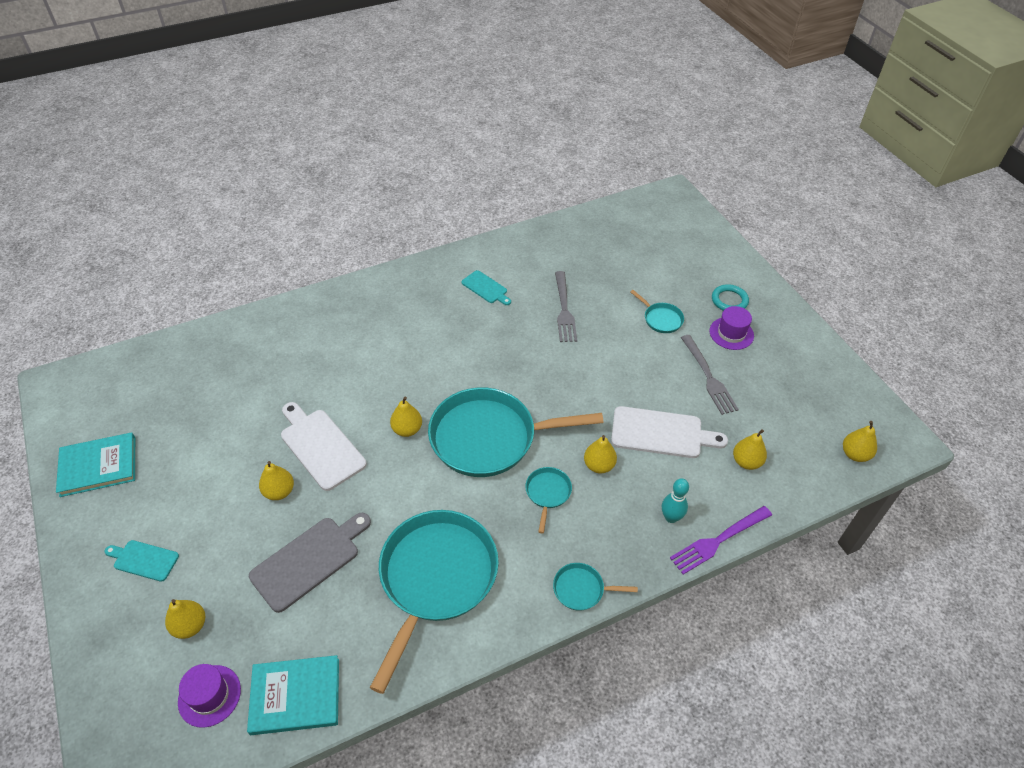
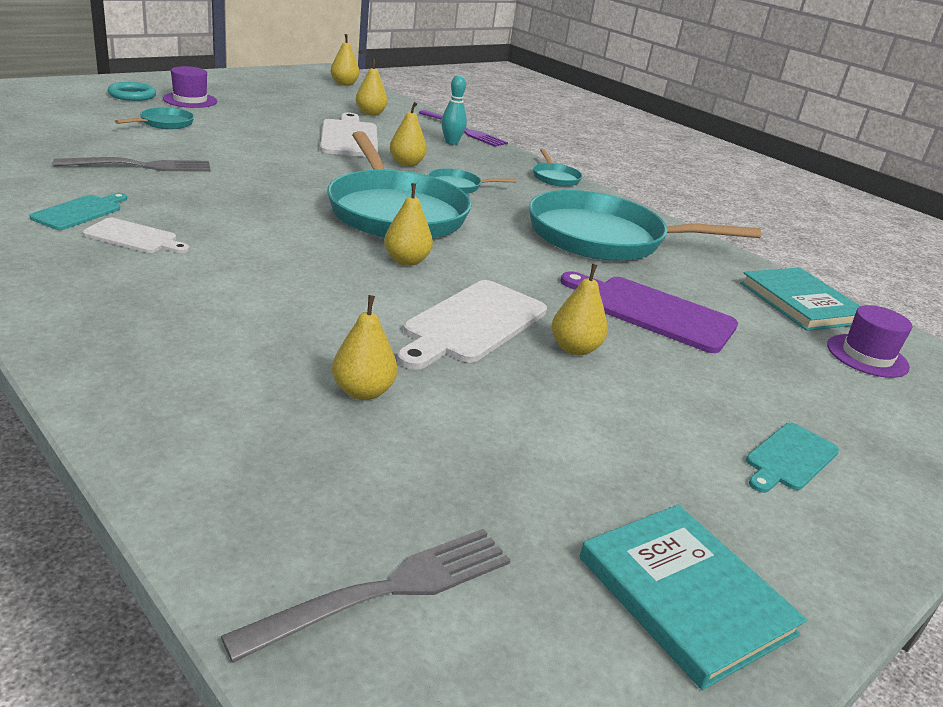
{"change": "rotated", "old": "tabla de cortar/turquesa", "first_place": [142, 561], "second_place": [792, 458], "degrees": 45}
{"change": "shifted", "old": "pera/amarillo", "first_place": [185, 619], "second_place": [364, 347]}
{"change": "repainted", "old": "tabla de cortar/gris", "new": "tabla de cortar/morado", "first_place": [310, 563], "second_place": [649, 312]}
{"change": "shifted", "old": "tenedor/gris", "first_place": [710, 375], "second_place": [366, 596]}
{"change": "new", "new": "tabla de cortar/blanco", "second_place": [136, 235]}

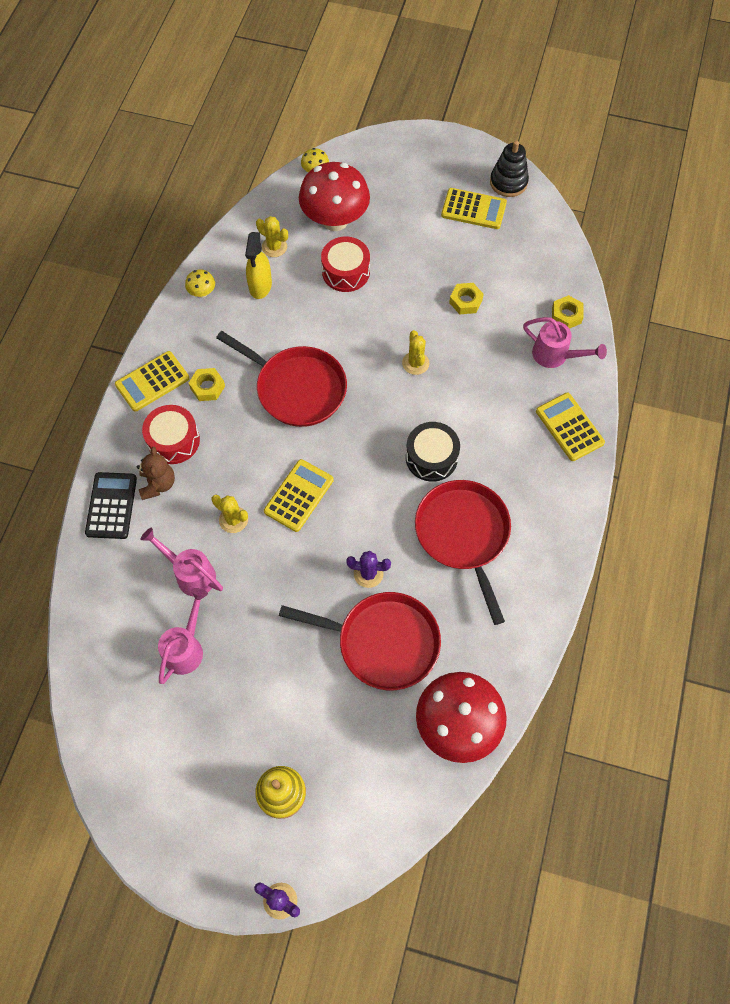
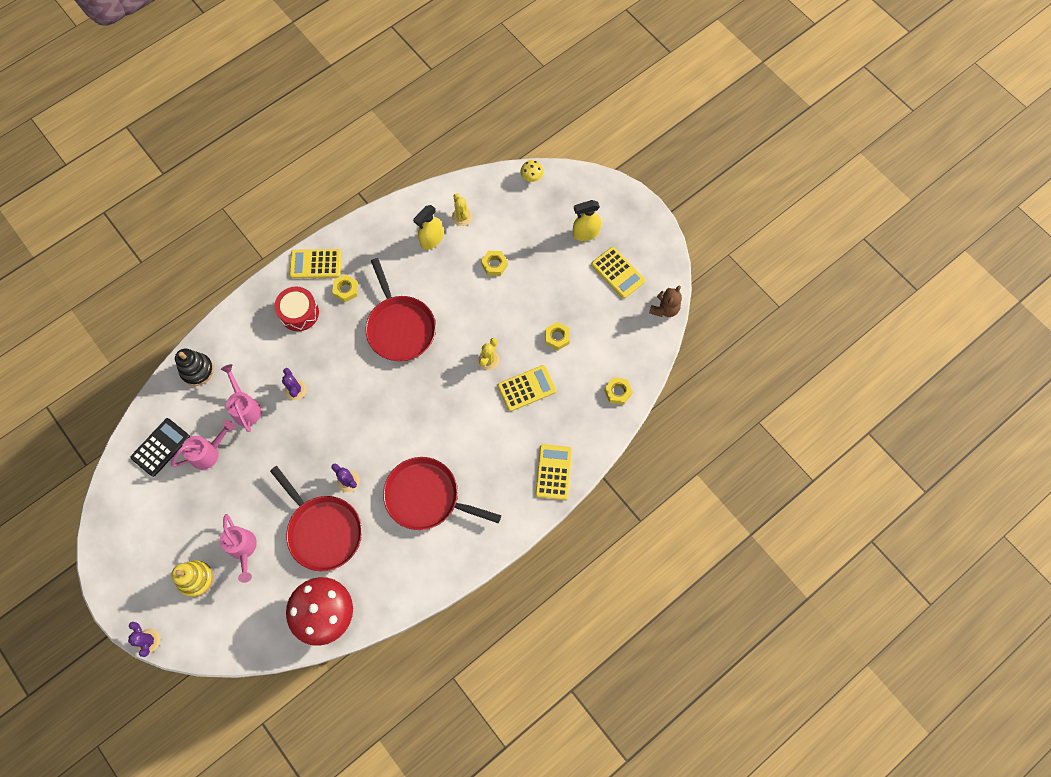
{"change": "shifted", "old": "calculadora/negro", "first_place": [111, 505], "second_place": [160, 447]}
{"change": "shifted", "old": "osito/marrón", "first_place": [156, 473], "second_place": [665, 301]}
{"change": "gone", "old": "seta/amarillo", "first_place": [200, 283]}
{"change": "repainted", "old": "cactus/amarillo", "new": "cactus/morado", "first_place": [230, 514], "second_place": [294, 384]}
{"change": "shifted", "old": "calculadora/amarillo", "first_place": [299, 495], "second_place": [527, 388]}
{"change": "gone", "old": "seta/rojo", "first_place": [334, 196]}
{"change": "swapped", "old": "tambor/rojo", "new": "tuerca/amarillo", "first_place": [345, 264], "second_place": [494, 263]}
{"change": "gone", "old": "tambor/negro", "first_place": [433, 452]}
{"change": "rotated", "old": "sartén/rojo", "first_place": [463, 552], "second_place": [442, 493], "degrees": -90}
{"change": "shifted", "old": "juguete apilable/negro", "first_place": [509, 169], "second_place": [194, 367]}
{"change": "shifted", "old": "regadera/rosa", "first_place": [565, 342], "second_place": [238, 548]}
{"change": "new", "new": "pulverizador/amarillo", "second_place": [587, 220]}

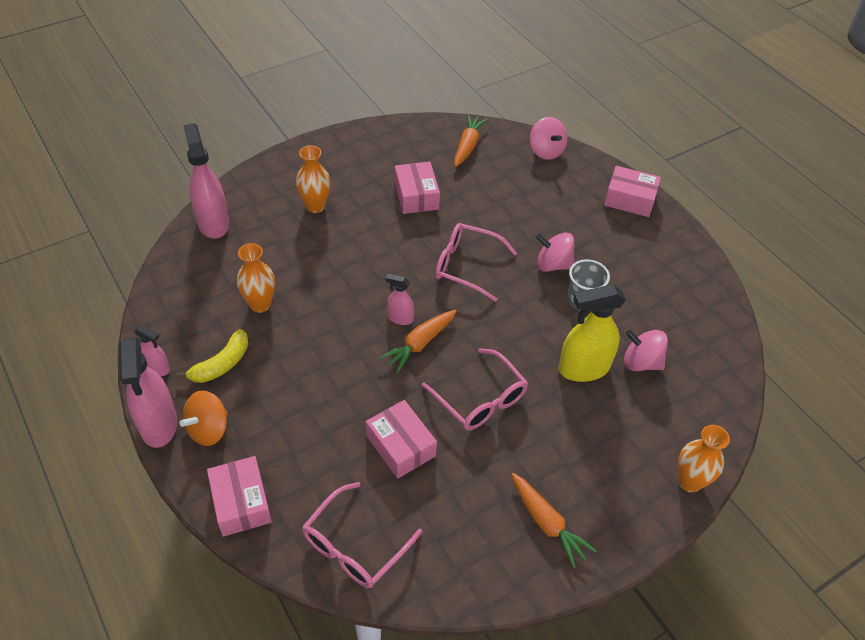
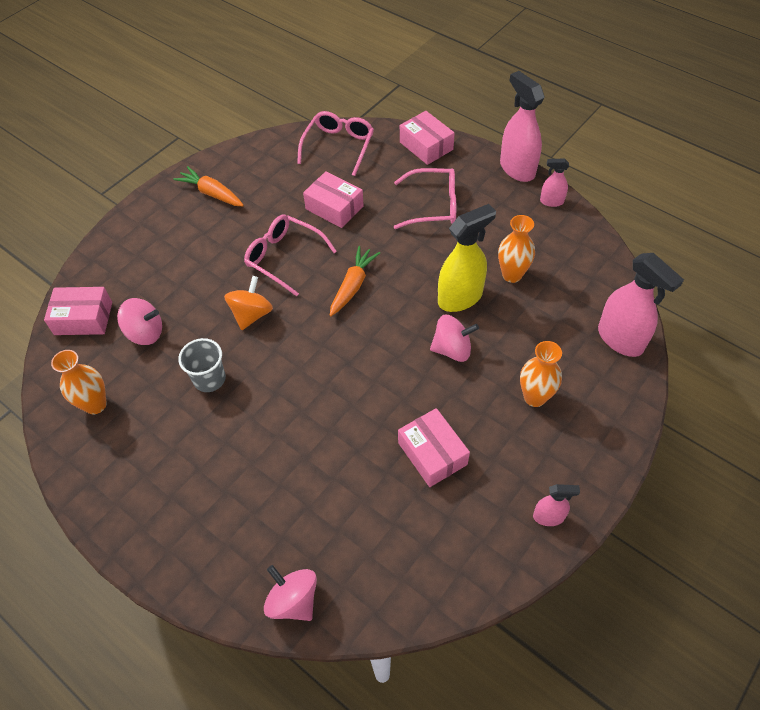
{"change": "gone", "old": "plátano/amarillo", "first_place": [212, 356]}
{"change": "shifted", "old": "peonza/naranja", "first_place": [203, 418], "second_place": [248, 303]}
{"change": "shifted", "old": "pulverizador/rosa", "first_place": [399, 299], "second_place": [556, 505]}
{"change": "shifted", "old": "gafas/rosa", "first_place": [476, 262], "second_place": [425, 198]}
{"change": "gone", "old": "zanahoria/naranja", "first_place": [471, 140]}
{"change": "shifted", "old": "peonza/rosa", "first_place": [555, 252], "second_place": [454, 338]}
{"change": "shifted", "old": "pulverizador/amarillo", "first_place": [592, 333], "second_place": [467, 258]}
{"change": "shifted", "old": "caja/rosa", "first_place": [632, 191], "second_place": [78, 311]}
{"change": "shifted", "old": "florero/naranja", "first_place": [704, 458], "second_place": [79, 382]}

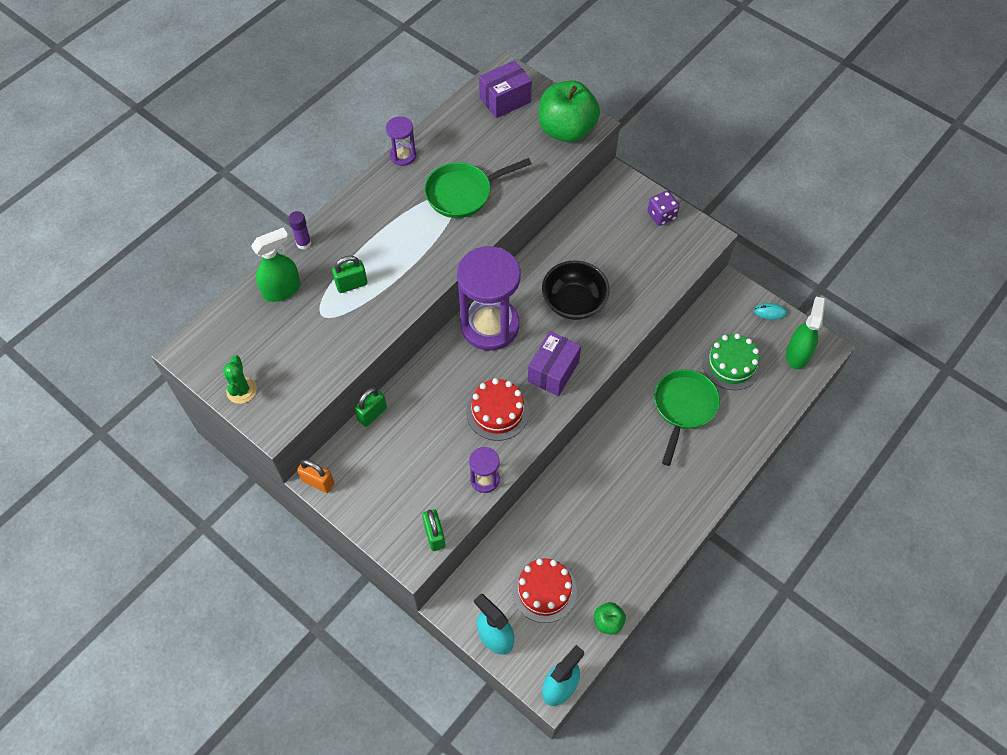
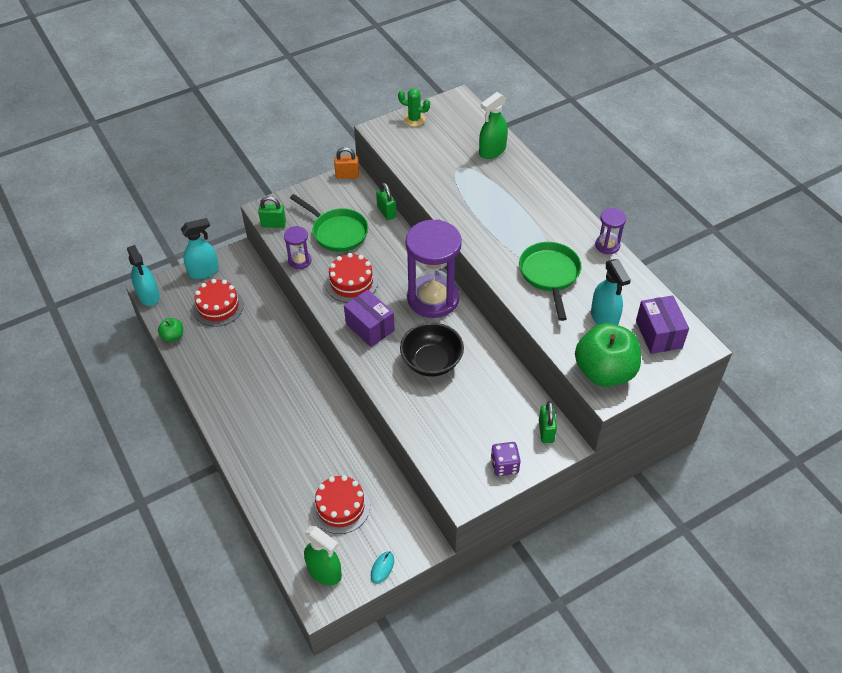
{"change": "rotated", "old": "pulverizador/verde", "first_place": [275, 264], "second_place": [493, 125], "degrees": 60}
{"change": "gone", "old": "barra de pegamento/morado", "first_place": [300, 230]}
{"change": "rotated", "old": "candado/naranja", "first_place": [315, 476], "second_place": [346, 162], "degrees": 45}
{"change": "shifted", "old": "candado/verde", "first_place": [350, 274], "second_place": [548, 422]}
{"change": "shifted", "old": "sartén/verde", "first_place": [687, 417], "second_place": [329, 223]}
{"change": "repainted", "old": "tarta/verde", "new": "tarta/rojo", "first_place": [732, 361], "second_place": [340, 504]}
{"change": "new", "new": "pulverizador/turquesa", "second_place": [611, 292]}

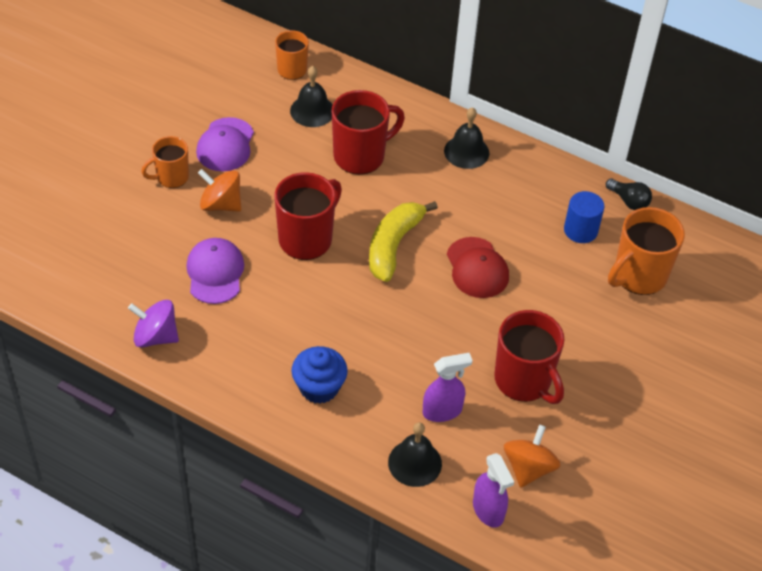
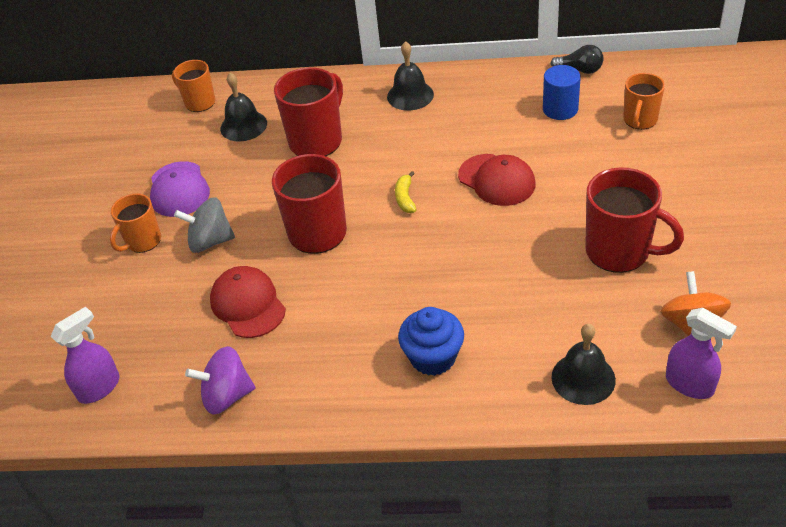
{"change": "repainted", "old": "gorra/morado", "new": "gorra/rojo", "first_place": [215, 271], "second_place": [248, 302]}
{"change": "repainted", "old": "peonza/naranja", "new": "peonza/gris", "first_place": [219, 190], "second_place": [204, 225]}
{"change": "scaled", "old": "plátano/amarillo", "first_place": [403, 241], "second_place": [405, 192], "factor": 0.47}
{"change": "shifted", "old": "pulverizador/morado", "first_place": [447, 387], "second_place": [85, 355]}
{"change": "scaled", "old": "taza/naranja", "first_place": [646, 251], "second_place": [644, 101], "factor": 0.61}

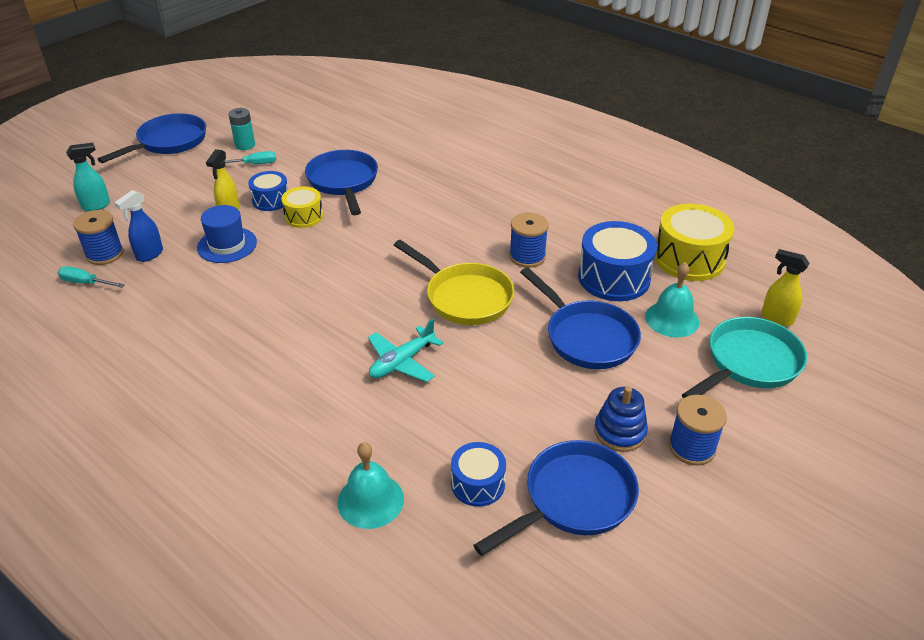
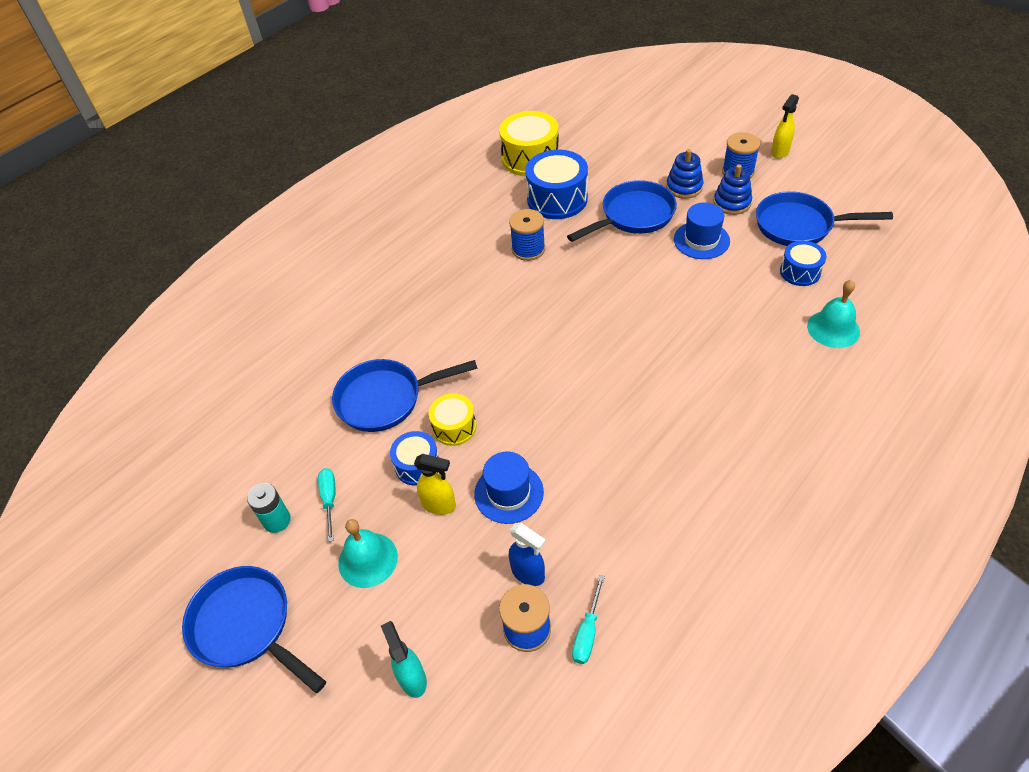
{"change": "gone", "old": "avión/turquesa", "first_place": [406, 350]}
{"change": "gone", "old": "sartén/amarillo", "first_place": [454, 282]}
{"change": "rotated", "old": "sartén/azul", "first_place": [556, 498], "second_place": [824, 218], "degrees": -45}
{"change": "shifted", "old": "campana/turquesa", "first_place": [672, 299], "second_place": [368, 553]}
{"change": "gone", "old": "sartén/turquesa", "first_place": [744, 357]}
{"change": "shifted", "old": "pulverizador/amarillo", "first_place": [785, 287], "second_place": [785, 126]}
{"change": "new", "new": "juguete apilable/azul", "second_place": [685, 174]}
{"change": "new", "new": "sombrero/azul", "second_place": [702, 230]}

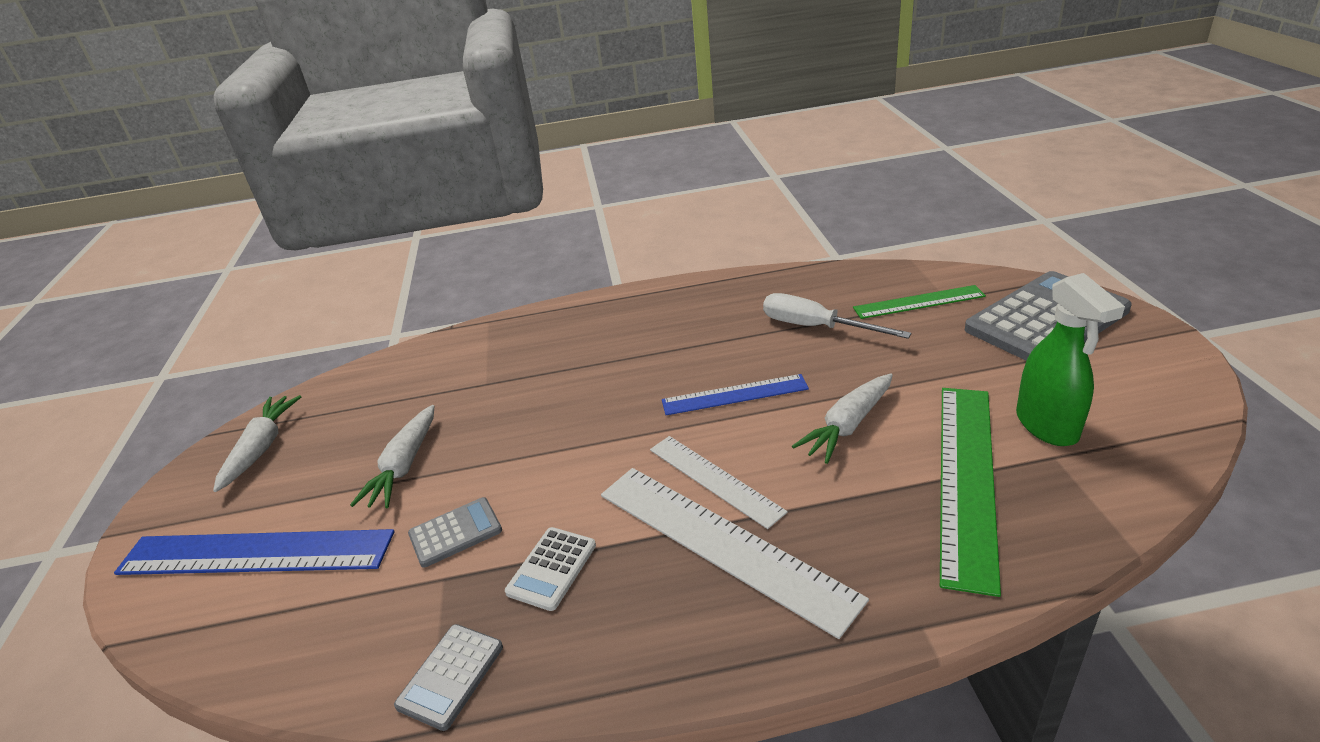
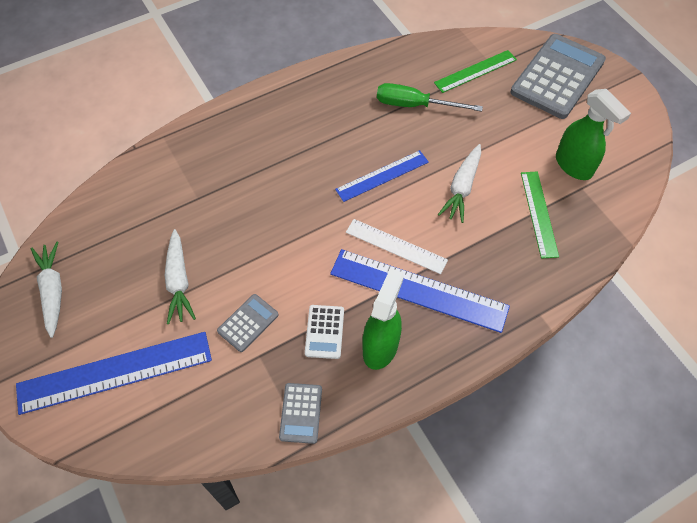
{"change": "repainted", "old": "regla/blanco", "new": "regla/azul", "first_place": [735, 553], "second_place": [420, 291]}
{"change": "repainted", "old": "destornillador/blanco", "new": "destornillador/verde", "first_place": [837, 316], "second_place": [430, 97]}
{"change": "scaled", "old": "regla/verde", "first_place": [970, 492], "second_place": [540, 215], "factor": 0.61}
{"change": "new", "new": "pulverizador/verde", "second_place": [383, 319]}

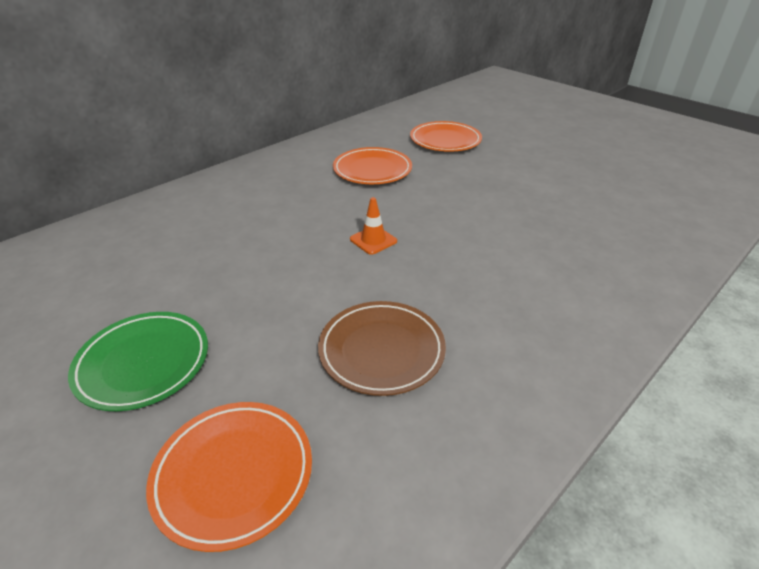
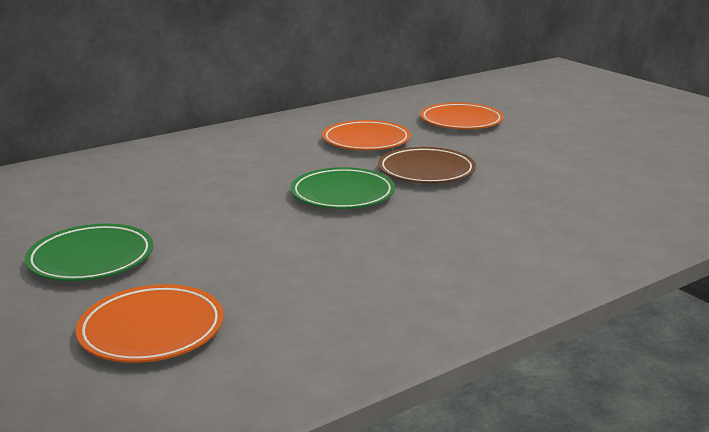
{"change": "shifted", "old": "plato/marrón", "first_place": [382, 348], "second_place": [427, 165]}
{"change": "swapped", "old": "cono de tráfico/naranja", "new": "plato/verde", "first_place": [373, 226], "second_place": [343, 188]}

